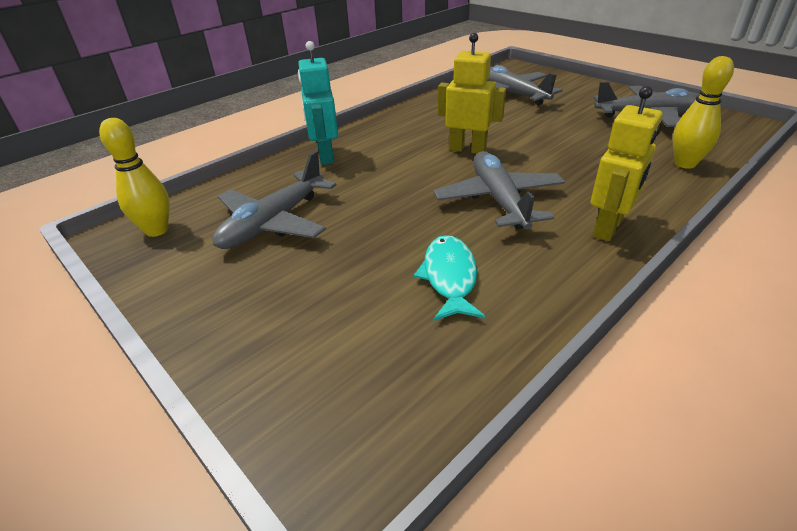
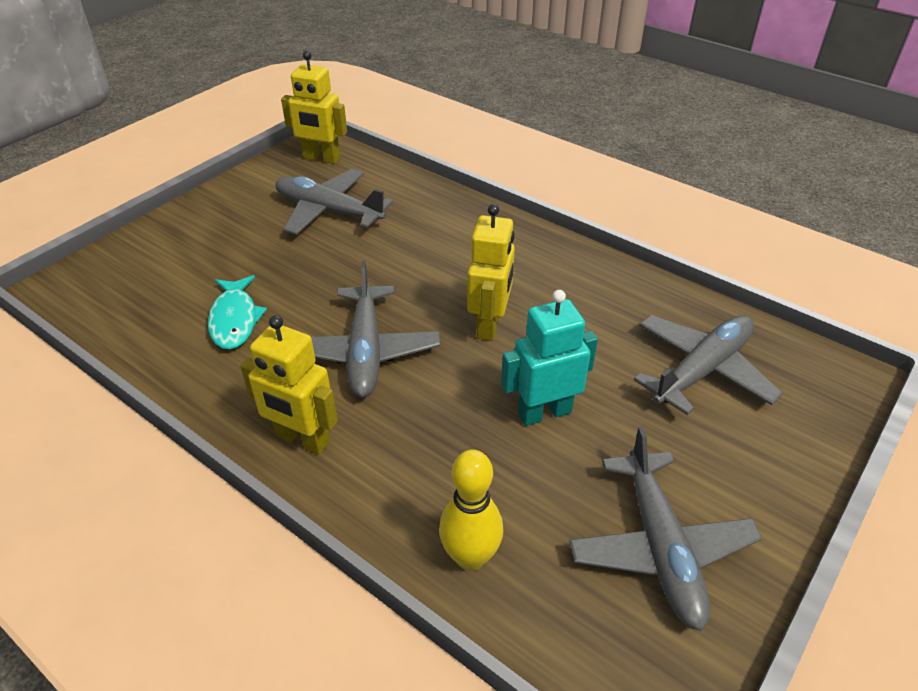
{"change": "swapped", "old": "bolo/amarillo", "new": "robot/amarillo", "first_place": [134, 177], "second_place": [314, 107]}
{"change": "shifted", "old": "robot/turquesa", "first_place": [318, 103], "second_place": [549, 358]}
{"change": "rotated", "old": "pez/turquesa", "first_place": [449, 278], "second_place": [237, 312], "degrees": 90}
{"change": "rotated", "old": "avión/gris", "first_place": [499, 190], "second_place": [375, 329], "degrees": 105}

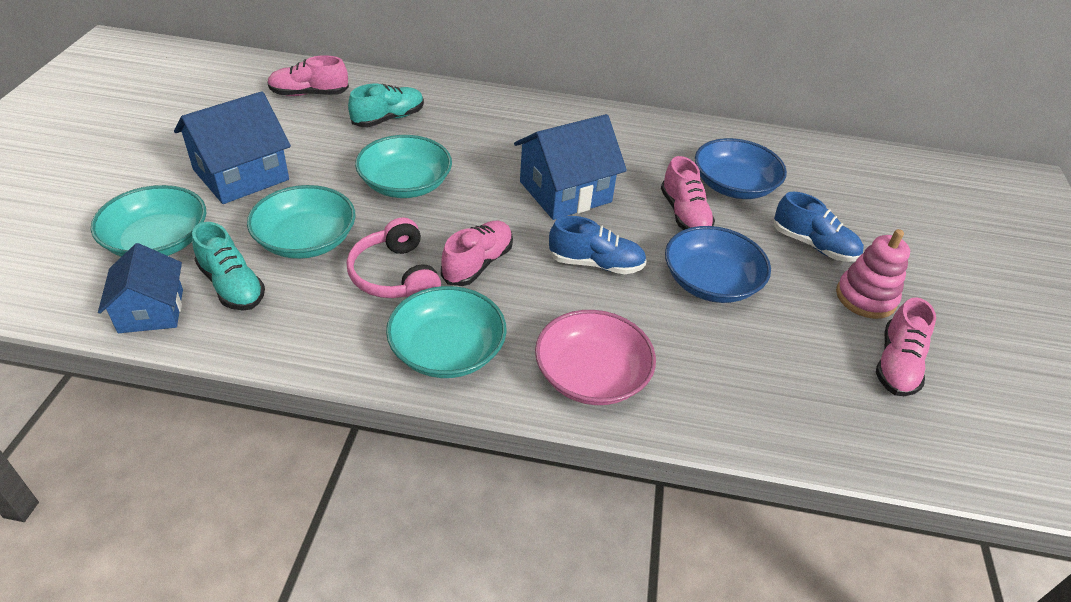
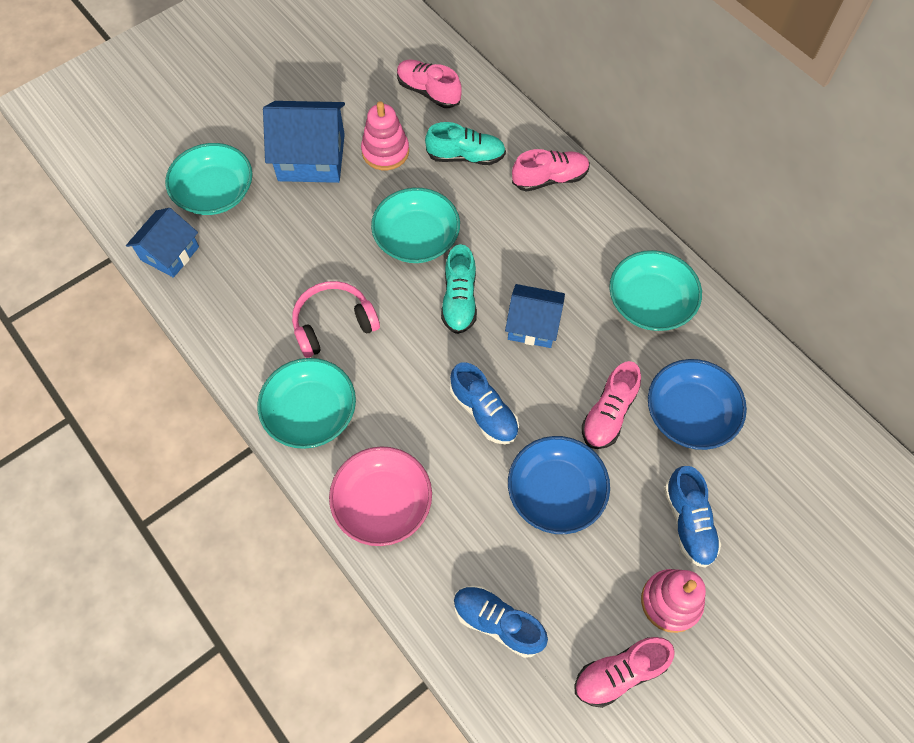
{"change": "shifted", "old": "zapato/turquesa", "first_place": [228, 266], "second_place": [459, 289]}
{"change": "shifted", "old": "cuenco/turquesa", "first_place": [301, 222], "second_place": [655, 290]}
{"change": "rotated", "old": "auriculares/rosa", "first_place": [394, 258], "second_place": [336, 319], "degrees": 45}
{"change": "shifted", "old": "zapato/rosa", "first_place": [477, 253], "second_place": [551, 170]}
{"change": "scaled", "old": "casa/azul", "first_place": [570, 167], "second_place": [535, 316], "factor": 0.65}
{"change": "new", "new": "juguete apilable/rosa", "second_place": [385, 135]}
{"change": "new", "new": "zapato/azul", "second_place": [501, 622]}

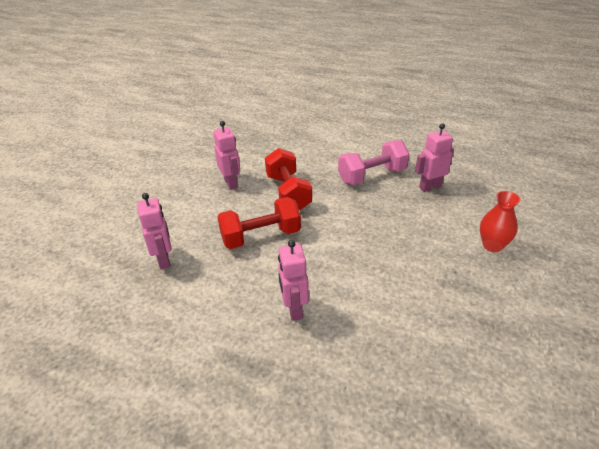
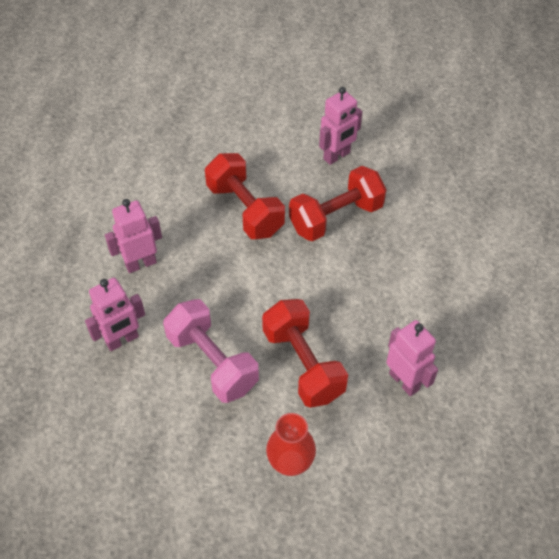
{"change": "shifted", "old": "robot/rosa", "first_place": [154, 231], "second_place": [115, 314]}
{"change": "shifted", "old": "mancuerna/rosa", "first_place": [373, 162], "second_place": [211, 351]}
{"change": "new", "new": "mancuerna/rojo", "second_place": [305, 353]}

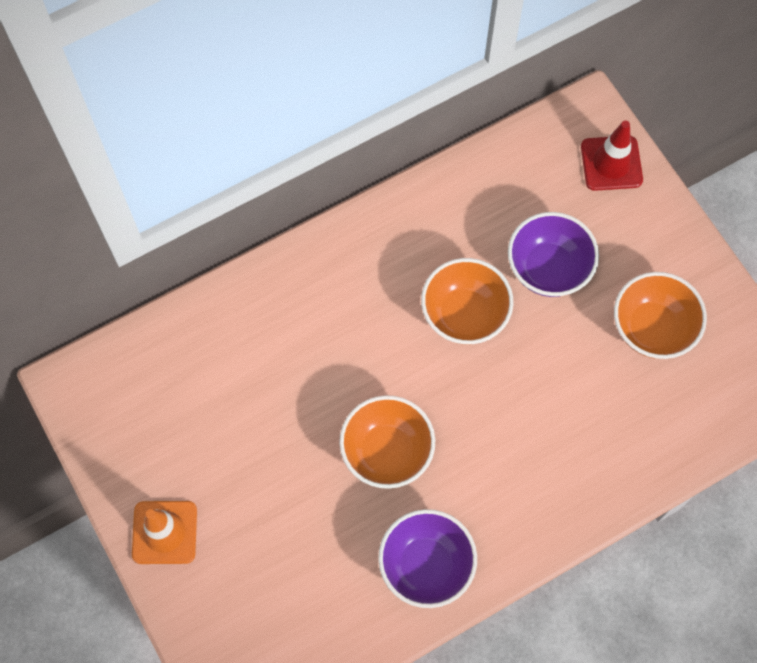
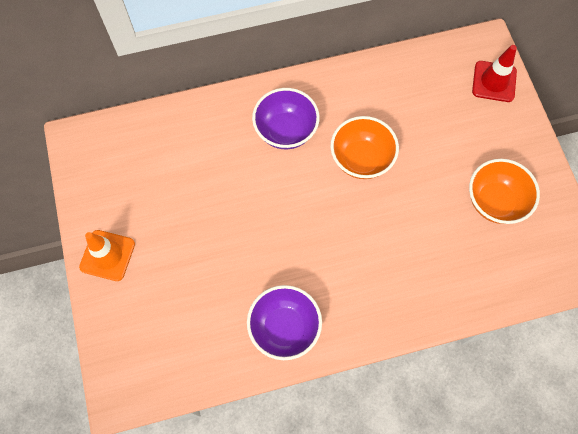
{"change": "gone", "old": "cuenco/naranja", "first_place": [387, 442]}
{"change": "shifted", "old": "cuenco/morado", "first_place": [553, 254], "second_place": [285, 118]}

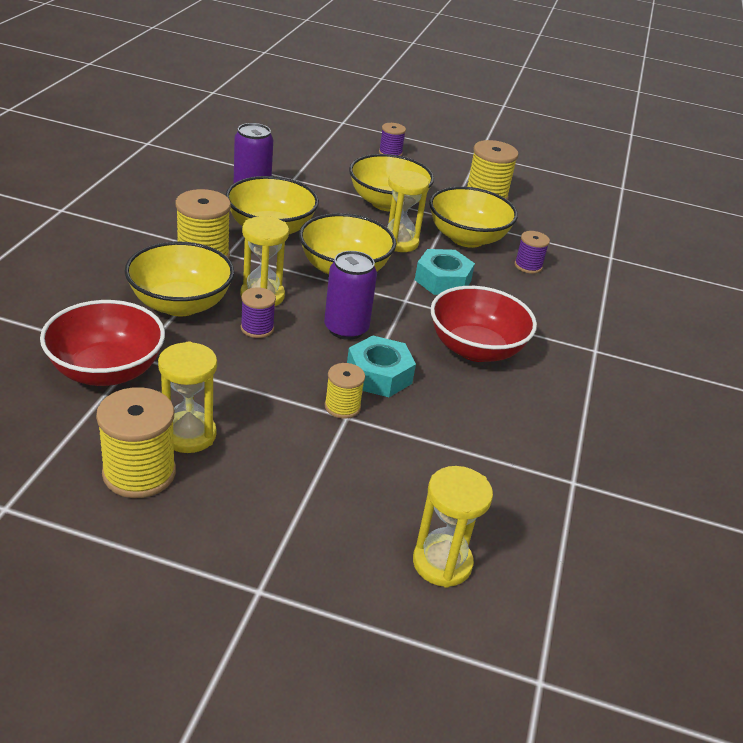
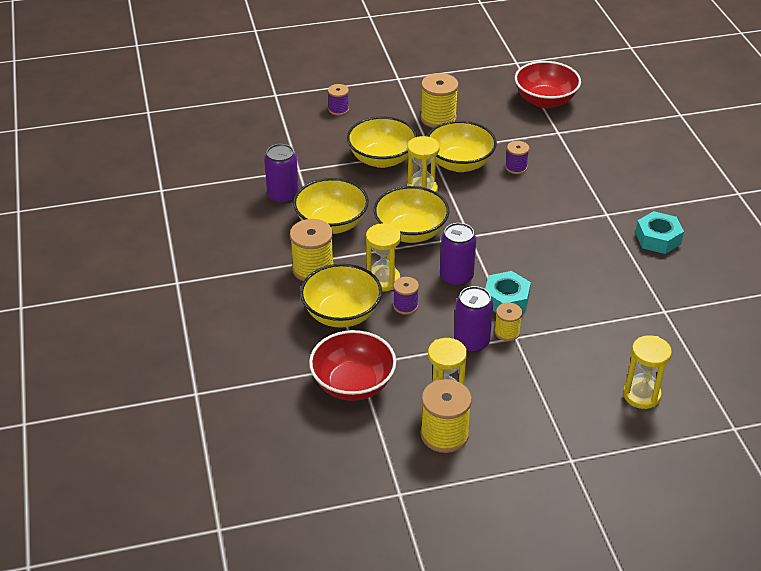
{"change": "shifted", "old": "tuerca/turquesa", "first_place": [445, 272], "second_place": [659, 232]}
{"change": "shifted", "old": "cuenco/rojo", "first_place": [484, 324], "second_place": [548, 84]}
{"change": "new", "new": "lata/morado", "second_place": [473, 319]}

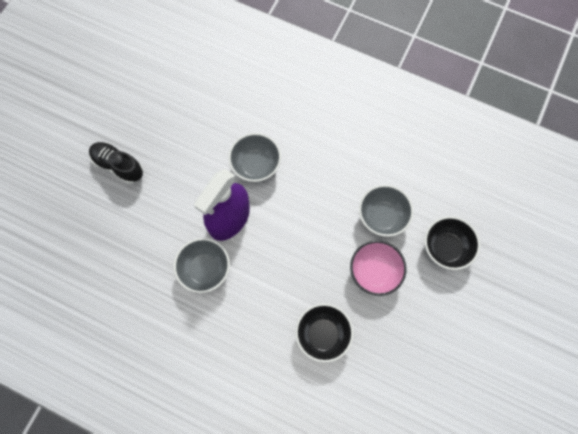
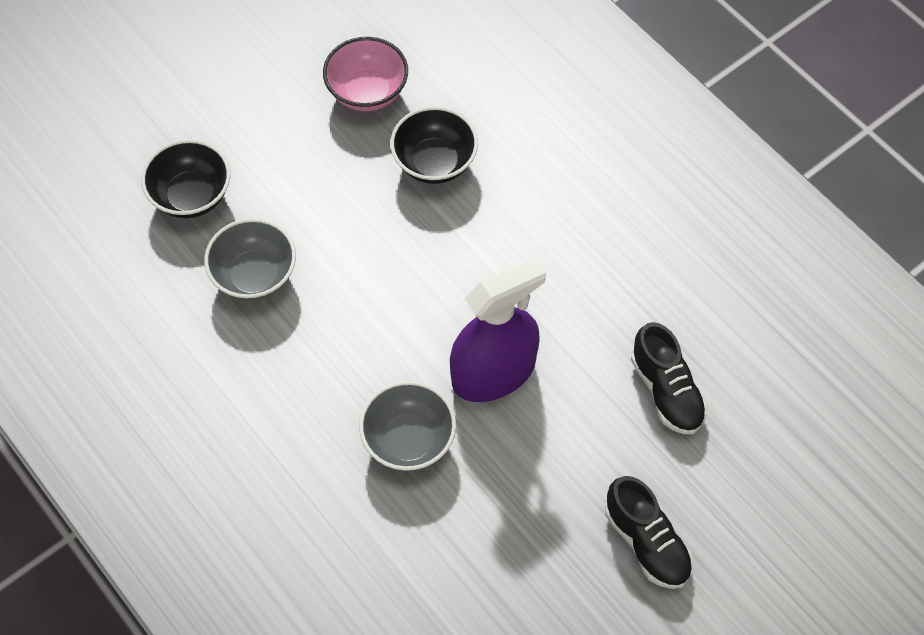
{"change": "gone", "old": "cuenco/gris", "first_place": [202, 265]}
{"change": "shifted", "old": "cuenco/rosa", "first_place": [378, 268], "second_place": [365, 74]}
{"change": "new", "new": "zapato/negro", "second_place": [669, 378]}

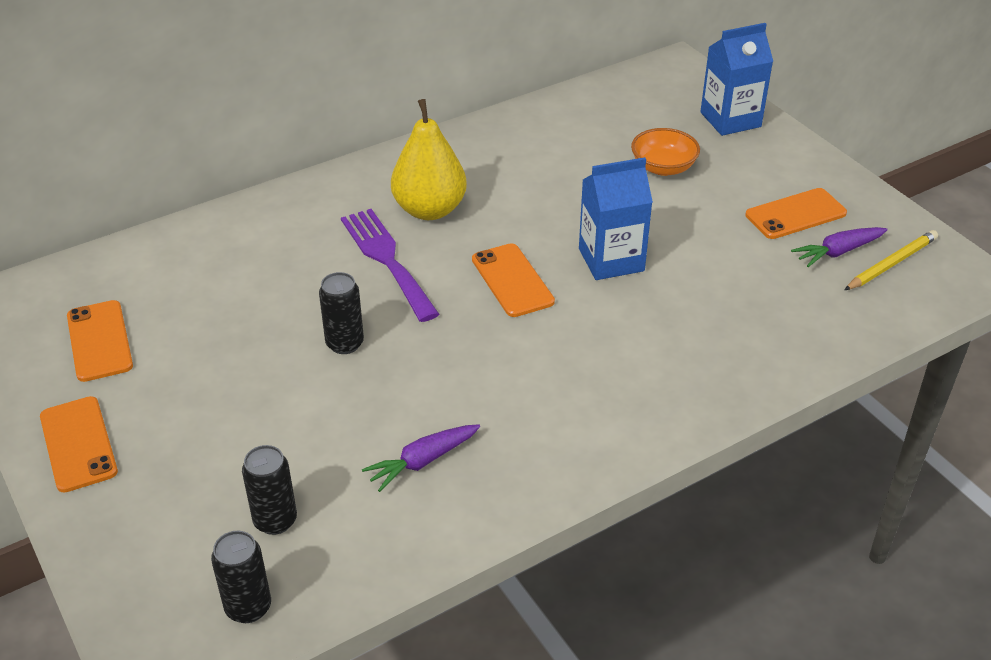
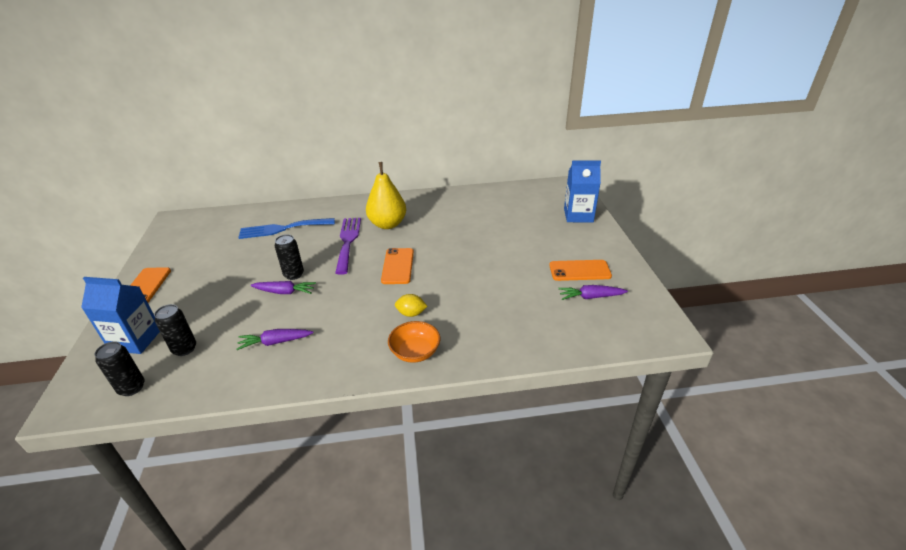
{"change": "gone", "old": "móvil/naranja", "first_place": [100, 341]}
{"change": "shifted", "old": "cartón de leche/azul", "first_place": [616, 218], "second_place": [120, 315]}
{"change": "shifted", "old": "cuenco/naranja", "first_place": [665, 152], "second_place": [414, 342]}
{"change": "gone", "old": "lápiz/amarillo", "first_place": [891, 260]}
{"change": "new", "new": "tenedor/azul", "second_place": [286, 228]}
{"change": "new", "new": "zanahoria/morado", "second_place": [283, 287]}
{"change": "new", "new": "limón/amarillo", "second_place": [411, 305]}

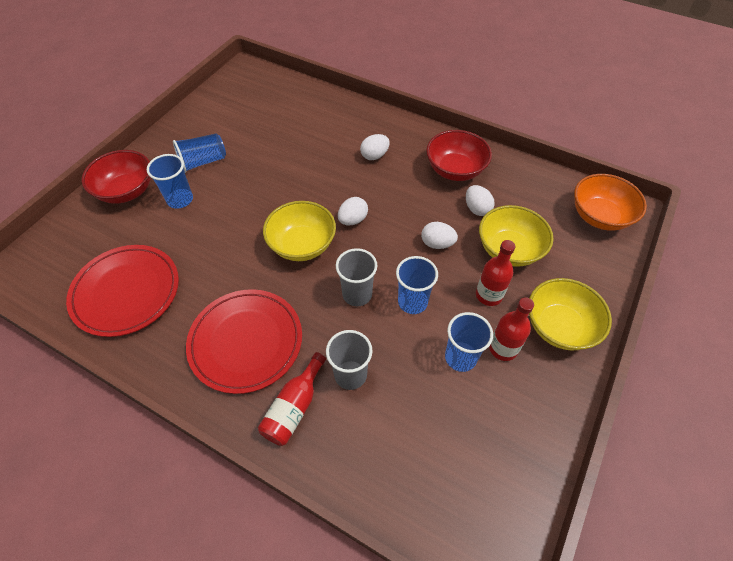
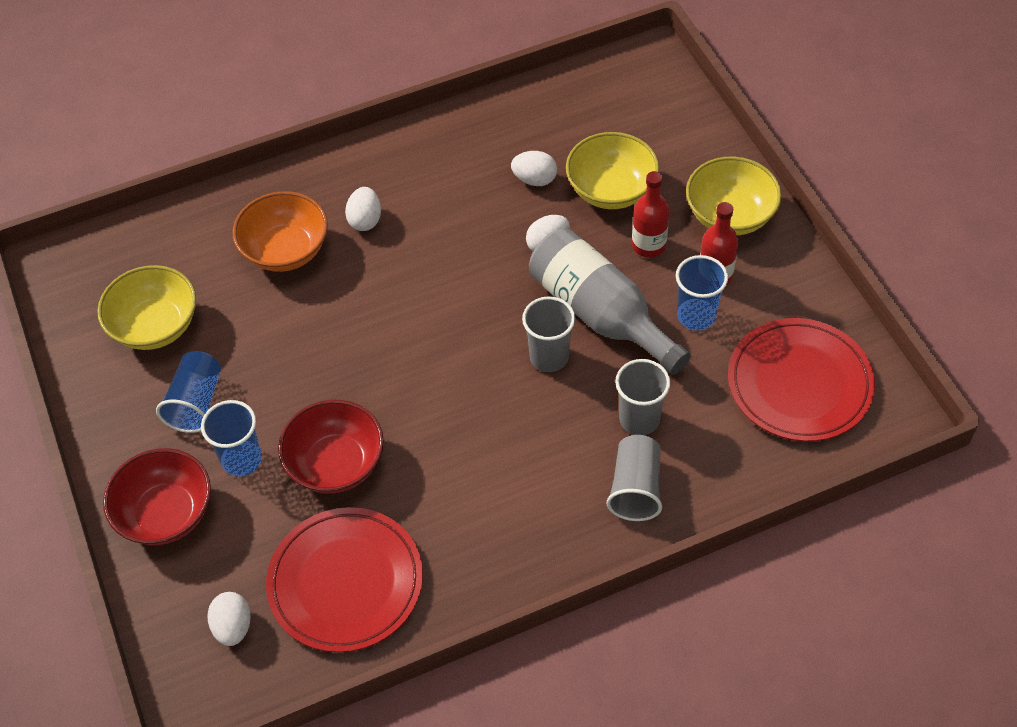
{"change": "shifted", "old": "plato/rojo", "first_place": [244, 341], "second_place": [801, 380]}
{"change": "swapped", "old": "botella/rojo", "new": "vaso/gris", "first_place": [292, 399], "second_place": [634, 478]}
{"change": "shifted", "old": "cuenco/amarillo", "first_place": [299, 231], "second_place": [146, 307]}
{"change": "shifted", "old": "huevo/blanco", "first_place": [353, 211], "second_place": [229, 619]}
{"change": "swapped", "old": "vaso/azul", "new": "botella/gris", "first_place": [417, 285], "second_place": [610, 301]}
{"change": "shifted", "old": "cuenco/rojo", "first_place": [459, 155], "second_place": [331, 447]}
{"change": "shifted", "old": "cuenco/naranja", "first_place": [610, 202], "second_place": [280, 231]}

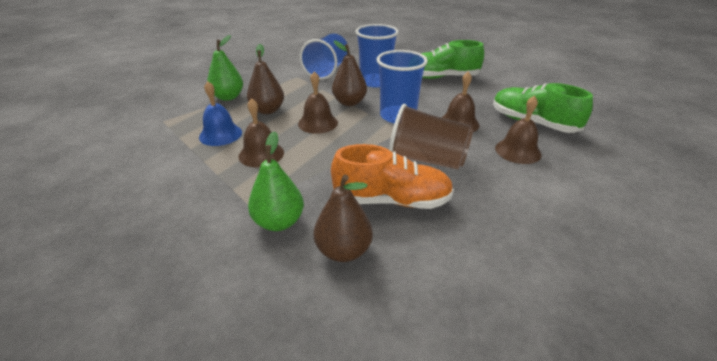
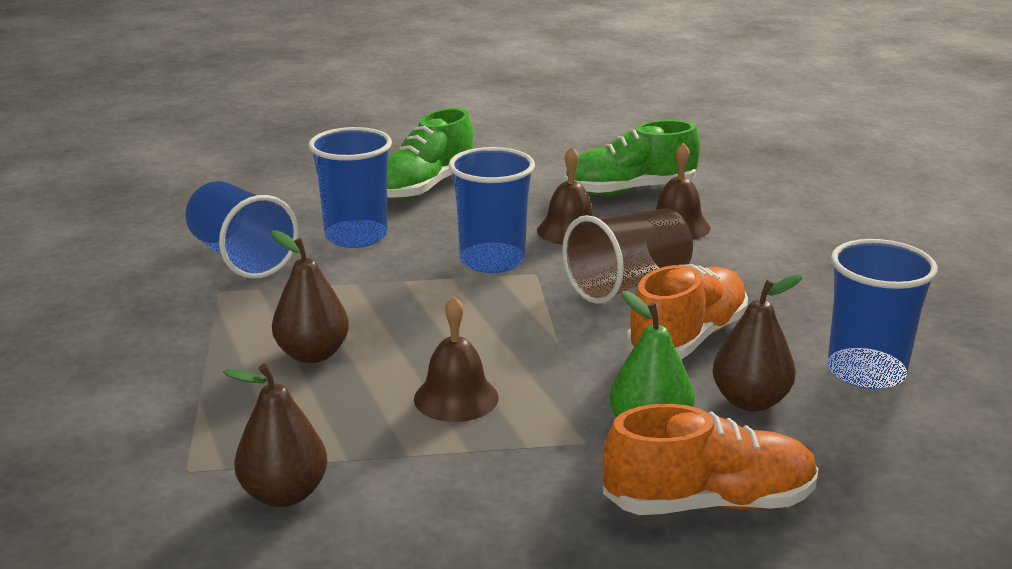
{"change": "gone", "old": "campana/azul", "first_place": [220, 113]}
{"change": "gone", "old": "pera/verde", "first_place": [225, 68]}
{"change": "gone", "old": "campana/marrón", "first_place": [318, 102]}
{"change": "shifted", "old": "pera/marrón", "first_place": [349, 73], "second_place": [275, 435]}
{"change": "new", "new": "zapato/naranja", "second_place": [710, 459]}
{"change": "new", "new": "vaso/azul", "second_place": [883, 314]}

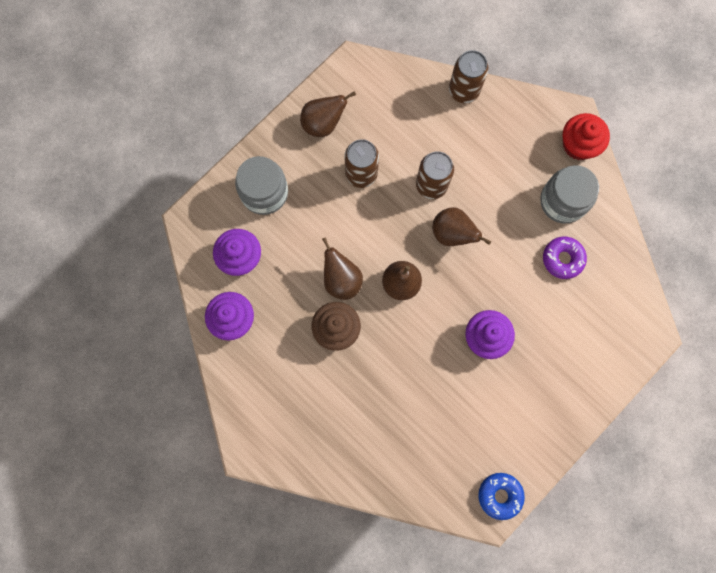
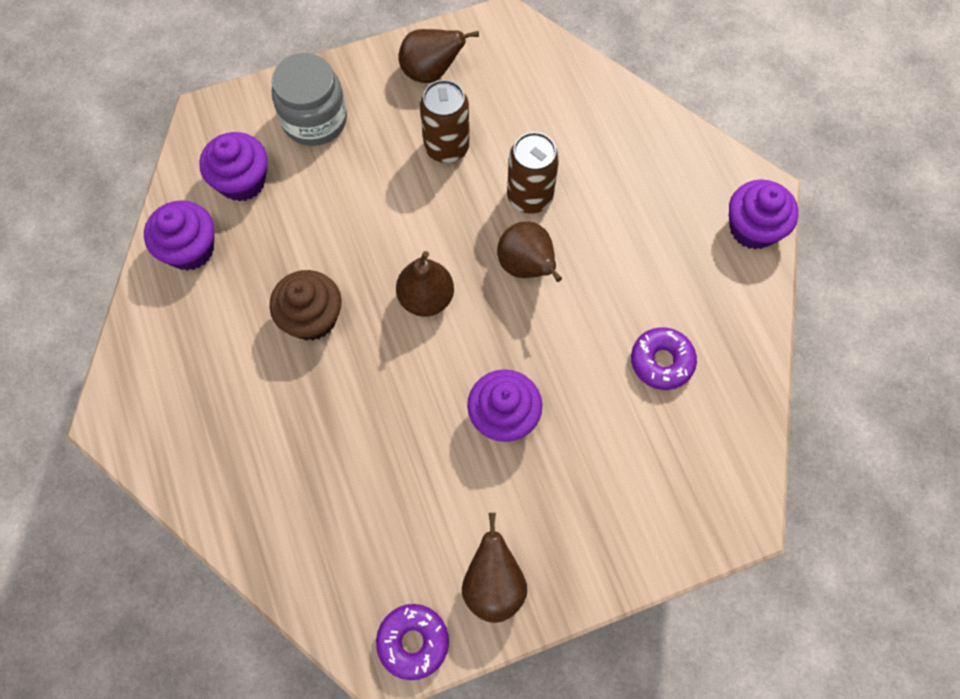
{"change": "shifted", "old": "pera/marrón", "first_place": [342, 268], "second_place": [494, 568]}
{"change": "gone", "old": "lata/marrón", "first_place": [468, 76]}
{"change": "repainted", "old": "rosquilla/azul", "new": "rosquilla/morado", "first_place": [501, 496], "second_place": [412, 642]}
{"change": "gone", "old": "tarro/gris", "first_place": [569, 194]}
{"change": "repainted", "old": "magdalena/rojo", "new": "magdalena/morado", "first_place": [586, 136], "second_place": [764, 214]}

